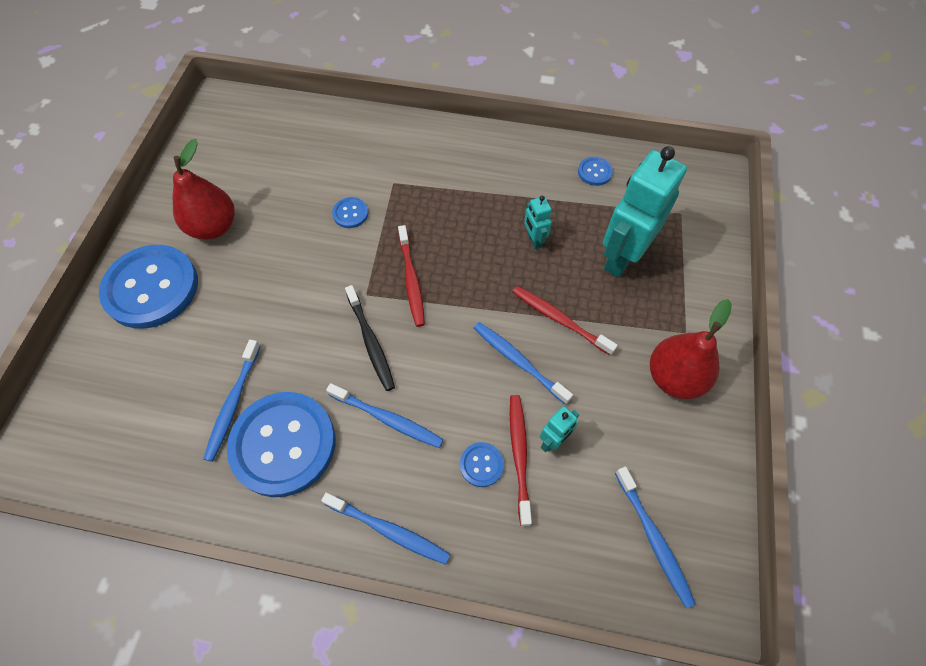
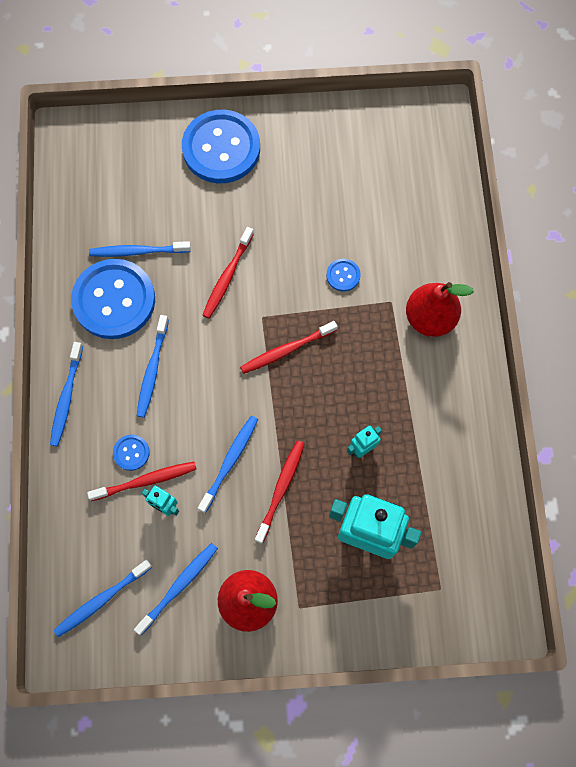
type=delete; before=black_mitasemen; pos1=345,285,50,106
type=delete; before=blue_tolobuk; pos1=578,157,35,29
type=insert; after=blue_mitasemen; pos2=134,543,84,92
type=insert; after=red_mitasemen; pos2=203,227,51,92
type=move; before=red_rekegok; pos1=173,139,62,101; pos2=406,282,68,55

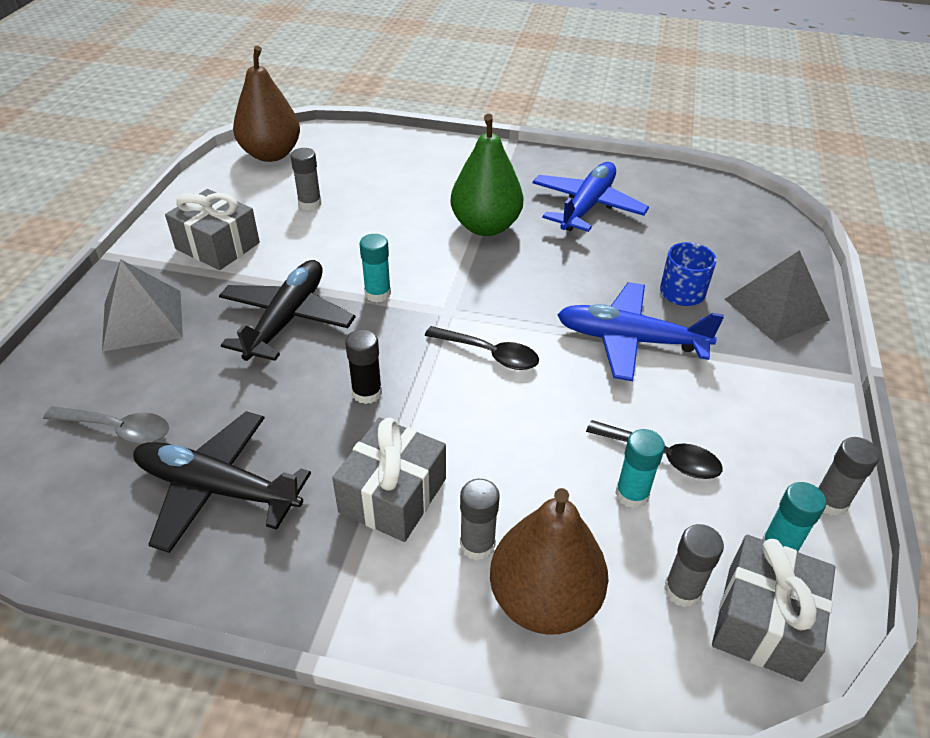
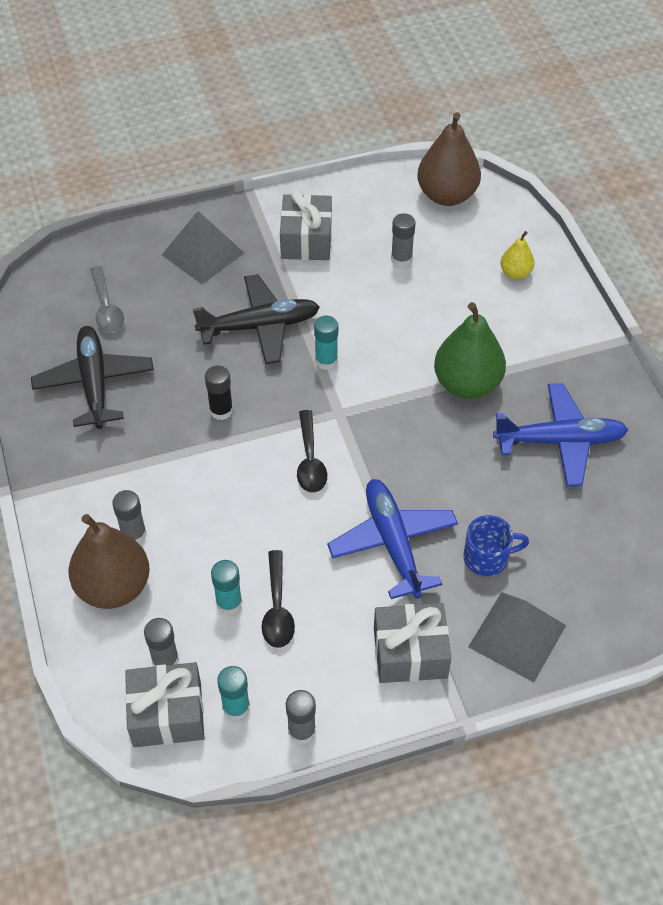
type=insert; after=yellow_rekegok; pos2=501,231,33,48
type=move; before=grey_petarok; pos1=332,417,114,125; pos2=374,603,78,80

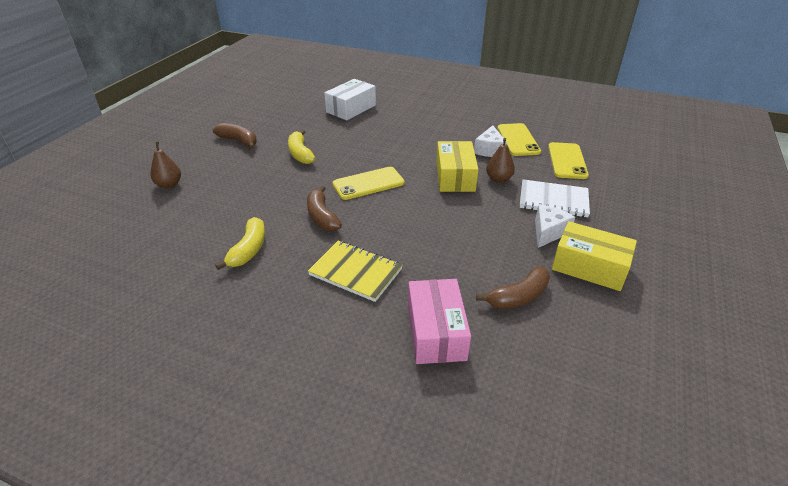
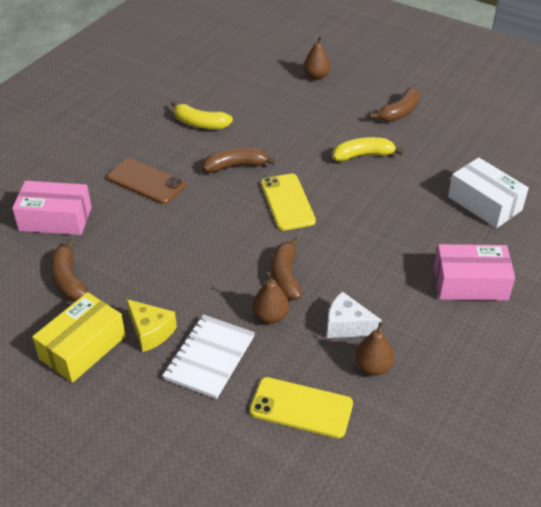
type=insert; after=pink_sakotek; pos2=434,244,81,57
type=replace; before=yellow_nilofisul; after=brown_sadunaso; pos1=308,241,95,61; pos2=107,158,78,46
type=replace; before=yellow_sakotek; after=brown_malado; pos1=436,141,42,51; pos2=272,237,30,63
type=replace; before=yellow_sadunaso; after=brown_rekegok; pos1=497,123,44,33; pos2=355,322,39,54
type=recolor; before=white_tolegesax; after=yellow_tolegesax; pos1=535,205,40,43; pos2=126,299,51,53

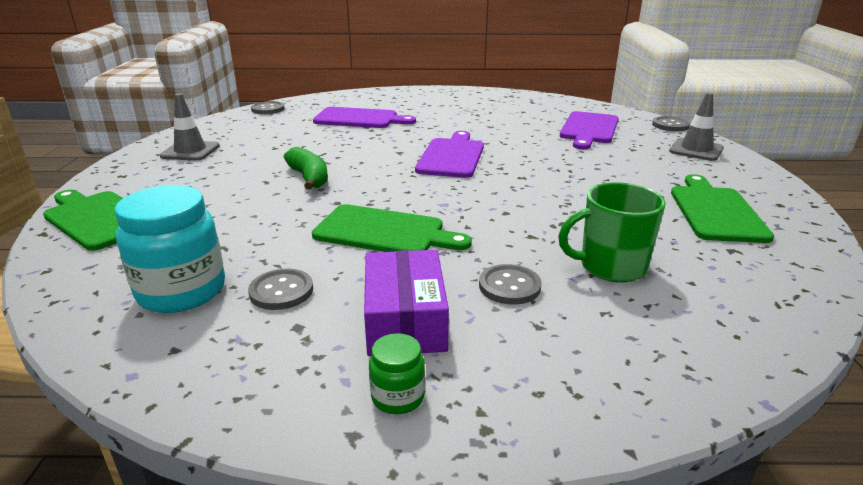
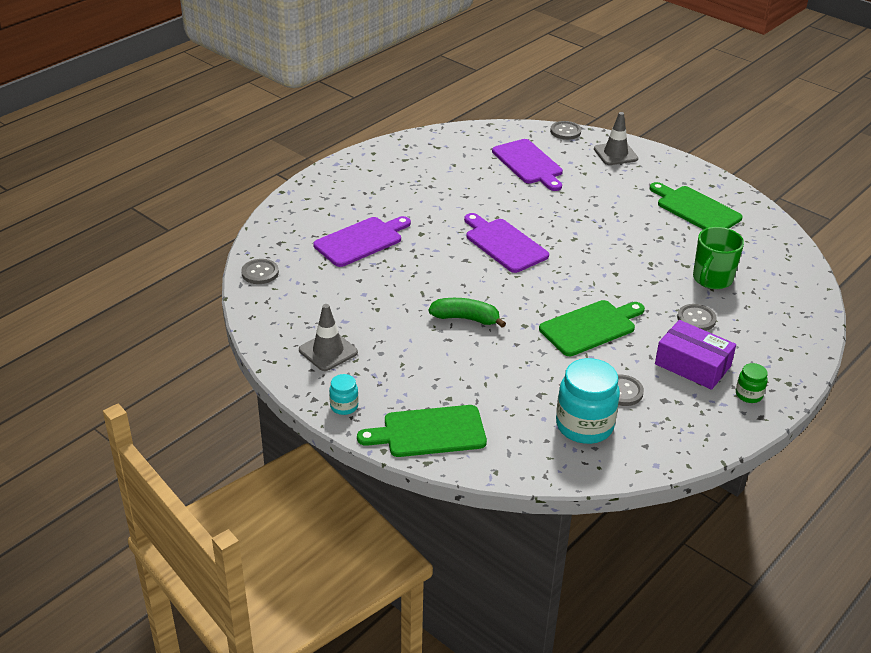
type=insert; after=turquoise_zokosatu; pos2=329,374,29,41

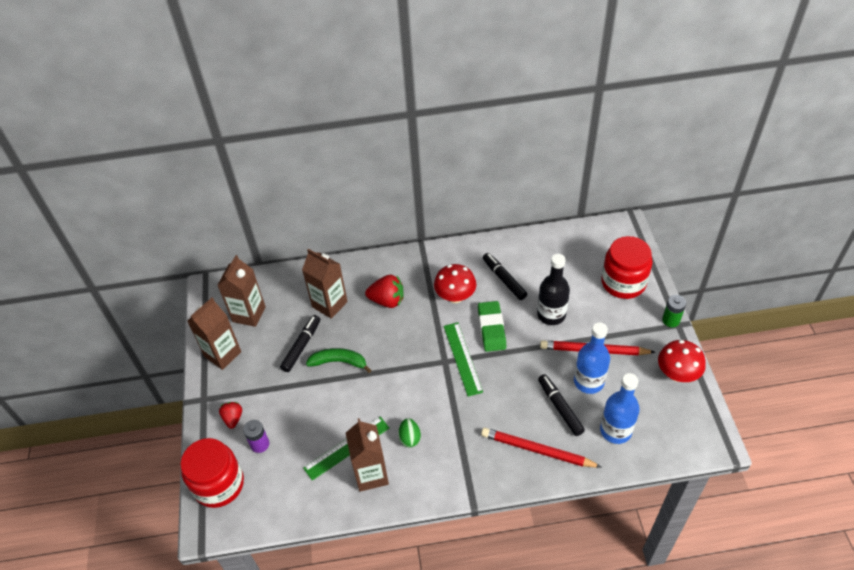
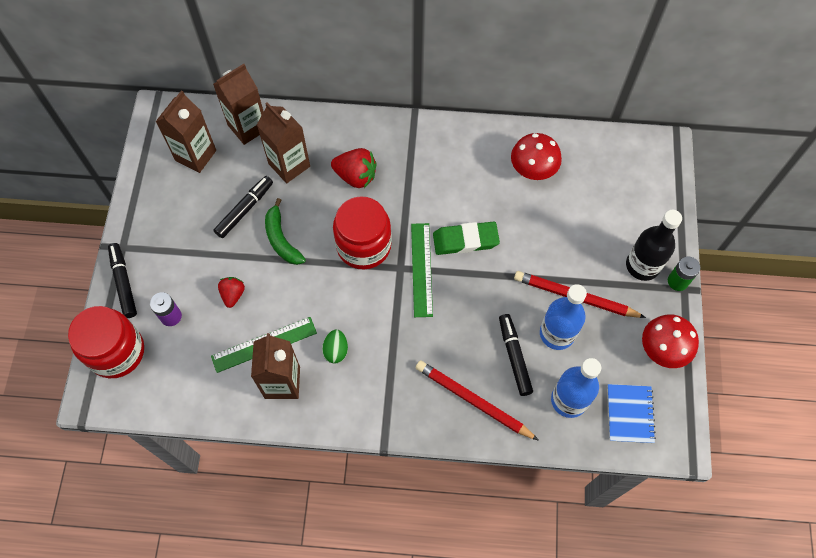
type=insert; after=blue_nilofisul; pos2=607,384,49,59
type=move; before=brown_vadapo; pos1=187,297,54,73; pos2=213,64,51,81
type=move; before=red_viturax; pos1=219,402,23,27; pos2=218,277,27,31
type=move; before=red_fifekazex; pos1=434,264,42,39; pos2=511,133,51,47
type=move; before=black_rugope; pos1=483,253,44,47; pos2=108,243,29,75
type=move; before=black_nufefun; pos1=537,254,33,71; pos2=626,210,56,71
type=move; before=red_zokosatu; pos1=601,236,52,63; pos2=333,196,59,74
type=rotate; before=green_malado; pos1=306,348,65,25; pos2=265,198,41,67; turn=-135
type=rotate; before=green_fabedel; pos1=478,301,28,51; pos2=433,222,67,33; turn=75

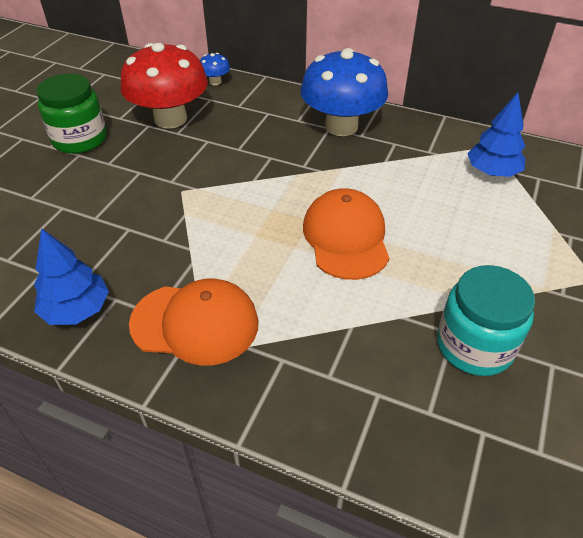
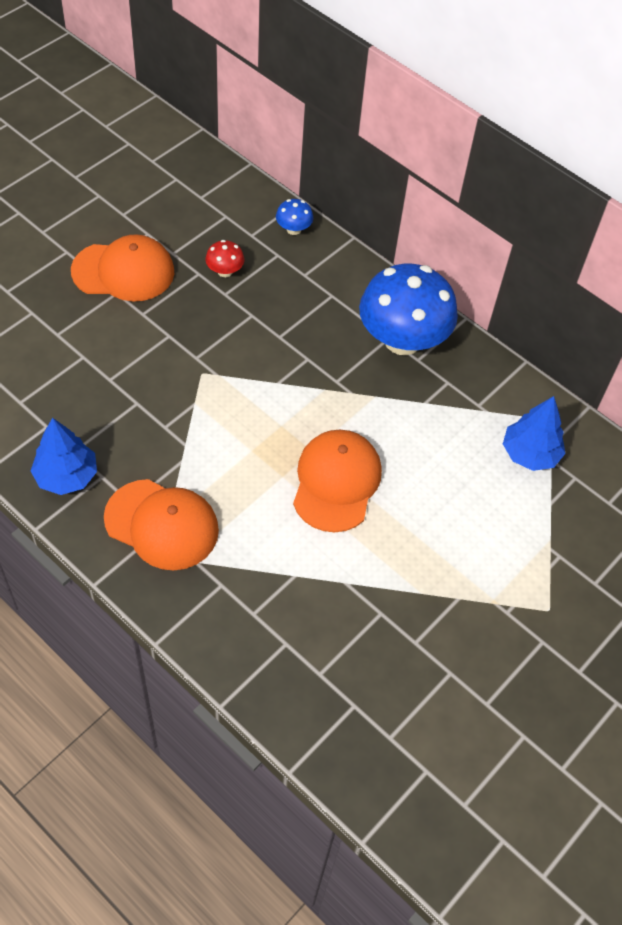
type=delete; before=turquoise_zokosatu; pos1=437,265,98,111
type=replace; before=green_zokosatu; after=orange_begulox; pos1=36,73,71,81; pos2=71,234,103,67
type=resize; before=red_fifekazex; pos1=121,43,87,85; pos2=205,240,39,37; scale=0.42

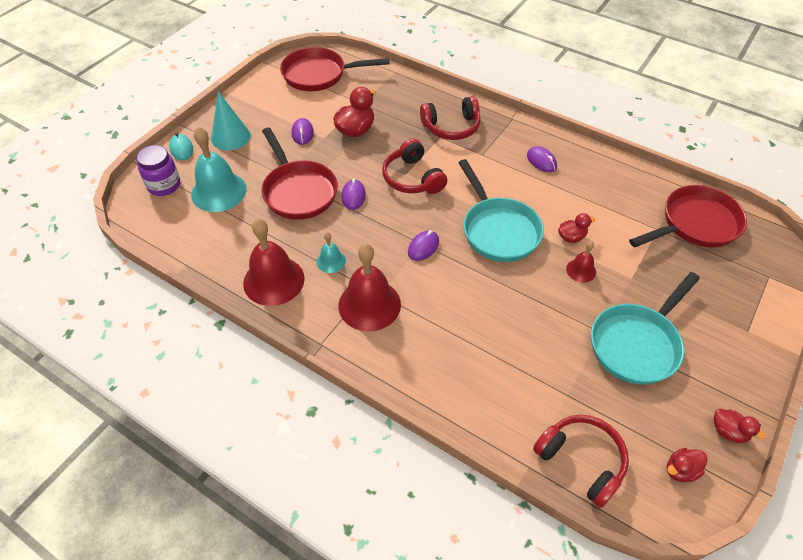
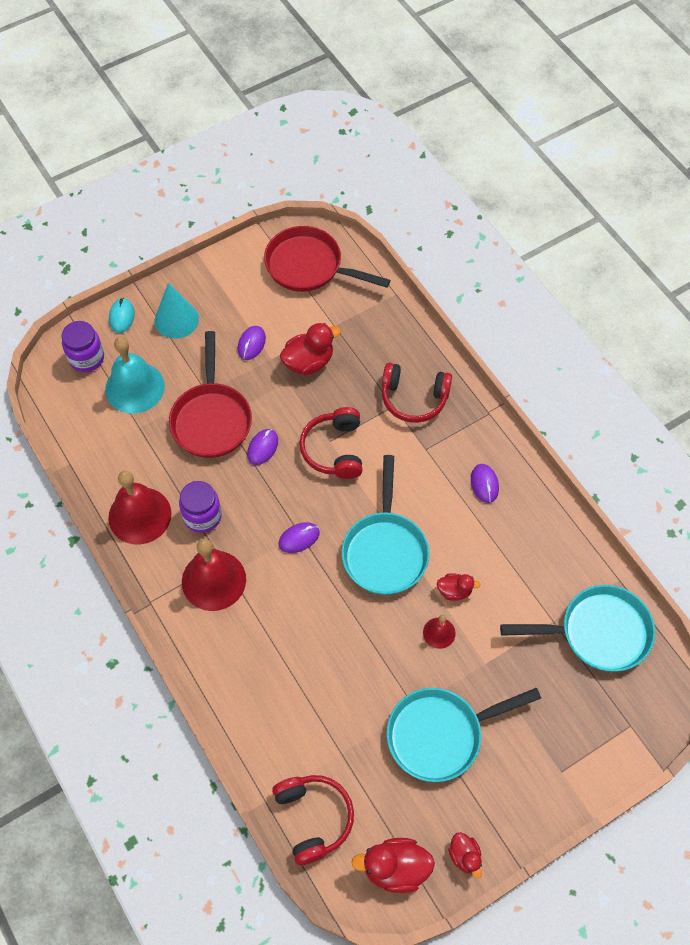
type=replace; before=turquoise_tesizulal; after=purple_zokosatu; pos1=317,232,29,41; pos2=179,481,43,52
type=recolor; before=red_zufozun; after=turquoise_zufozun; pos1=629,185,118,63; pos2=500,585,155,87
type=resize; before=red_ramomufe; pos1=667,448,41,34; pos2=351,838,84,55; scale=1.7

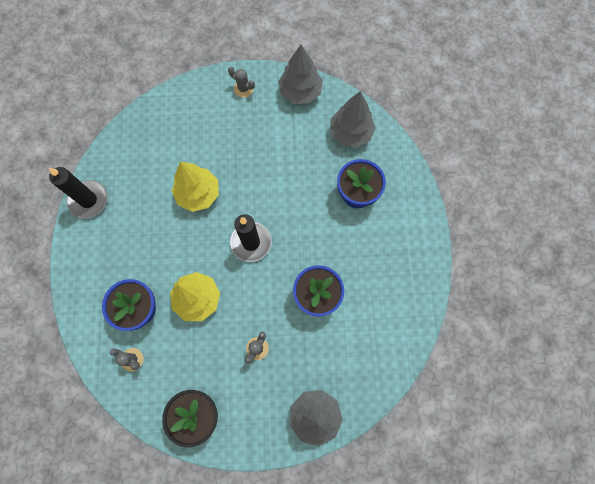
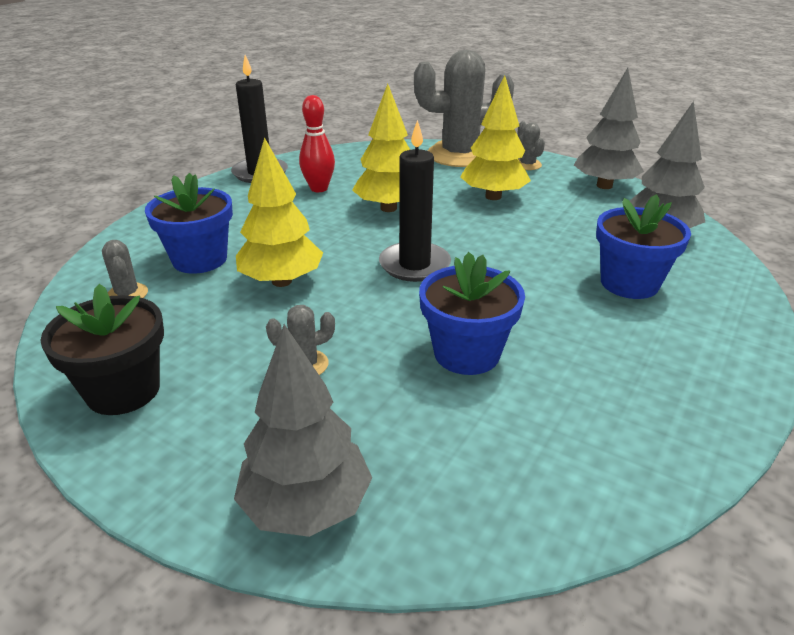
type=insert; after=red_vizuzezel; pos2=299,95,36,97
type=insert; after=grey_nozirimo; pos2=414,50,100,117
type=insert; after=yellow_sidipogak; pos2=460,75,71,125

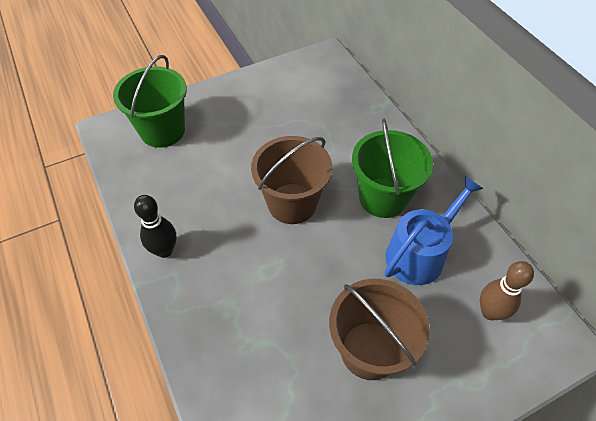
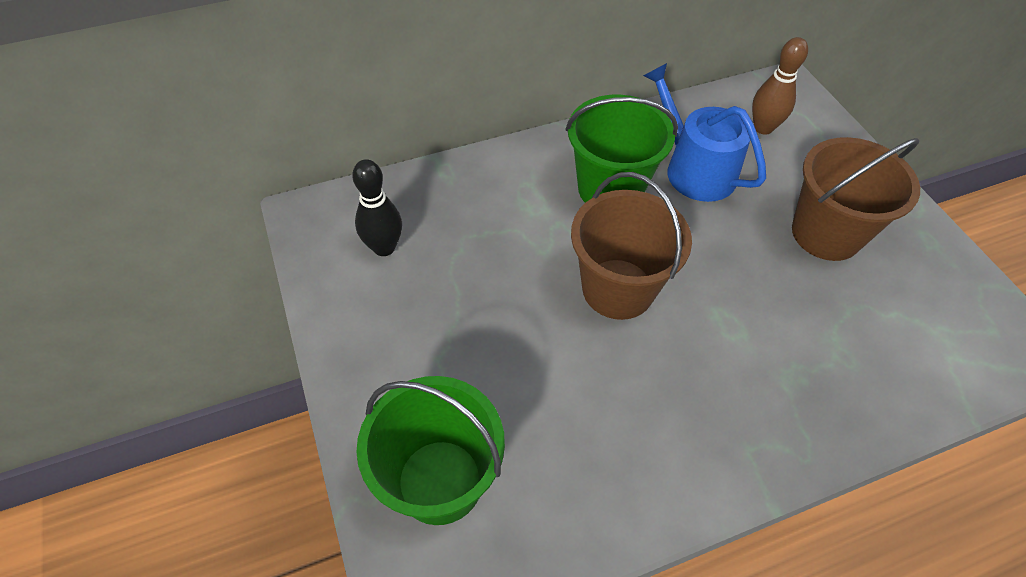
type=move; before=black_vizuzezel; pos1=134,195,43,63; pos2=352,159,50,97

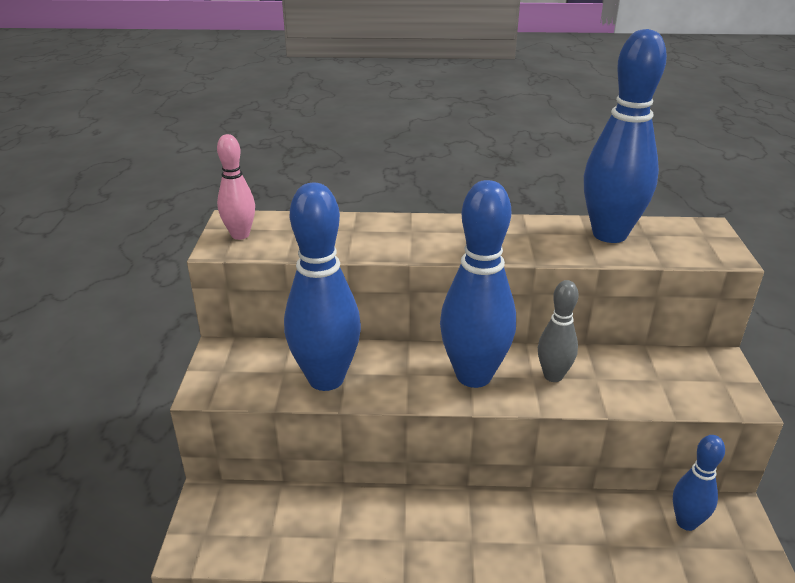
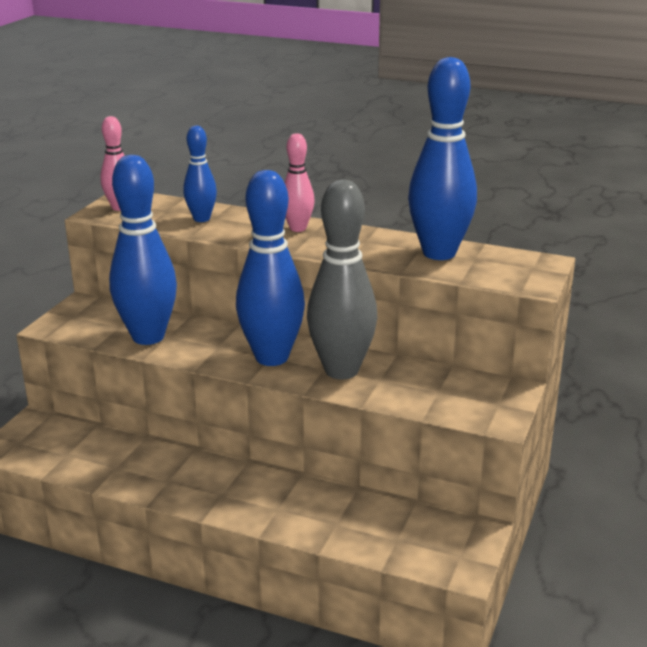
type=insert; after=pink_vizuzezel; pos2=284,133,31,99
type=move; before=blue_vizuzezel; pos1=673,435,52,96; pos2=183,126,34,96
type=resize; before=grey_vizuzezel; pos1=538,280,40,102; pos2=307,180,71,199; scale=1.89

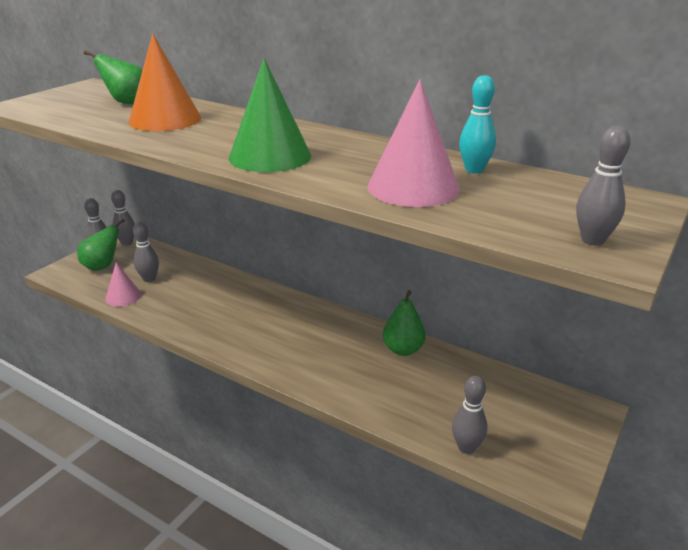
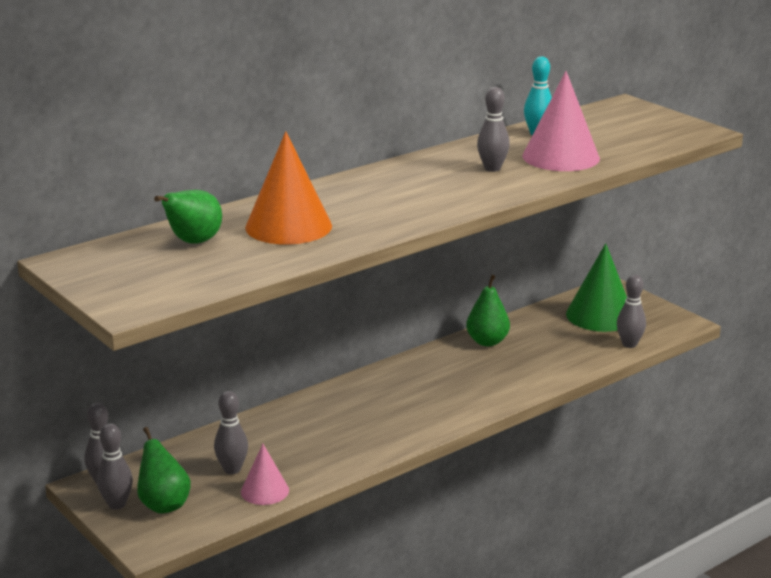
type=move; before=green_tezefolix; pos1=229,58,82,114; pos2=566,243,61,89
type=move; before=grey_vizuzezel; pos1=576,126,55,120; pos2=477,87,33,85

